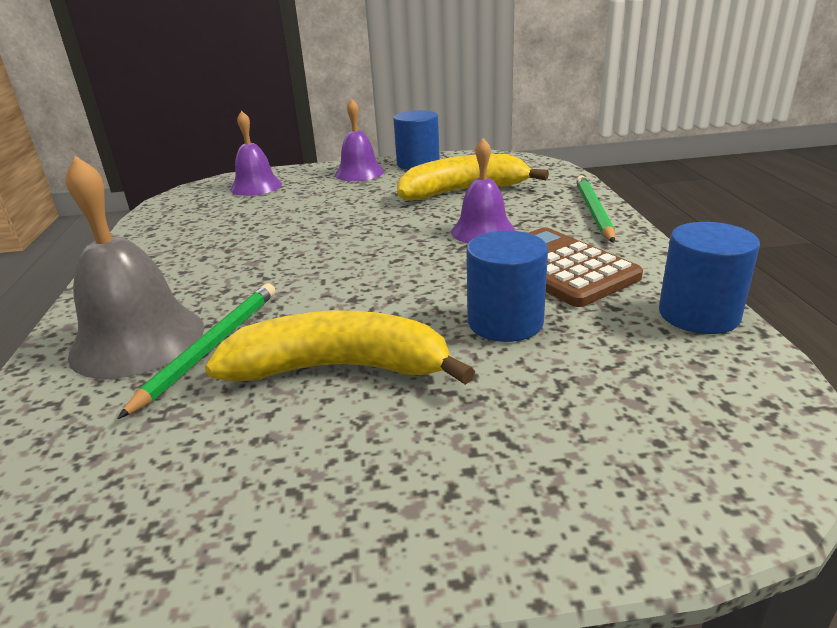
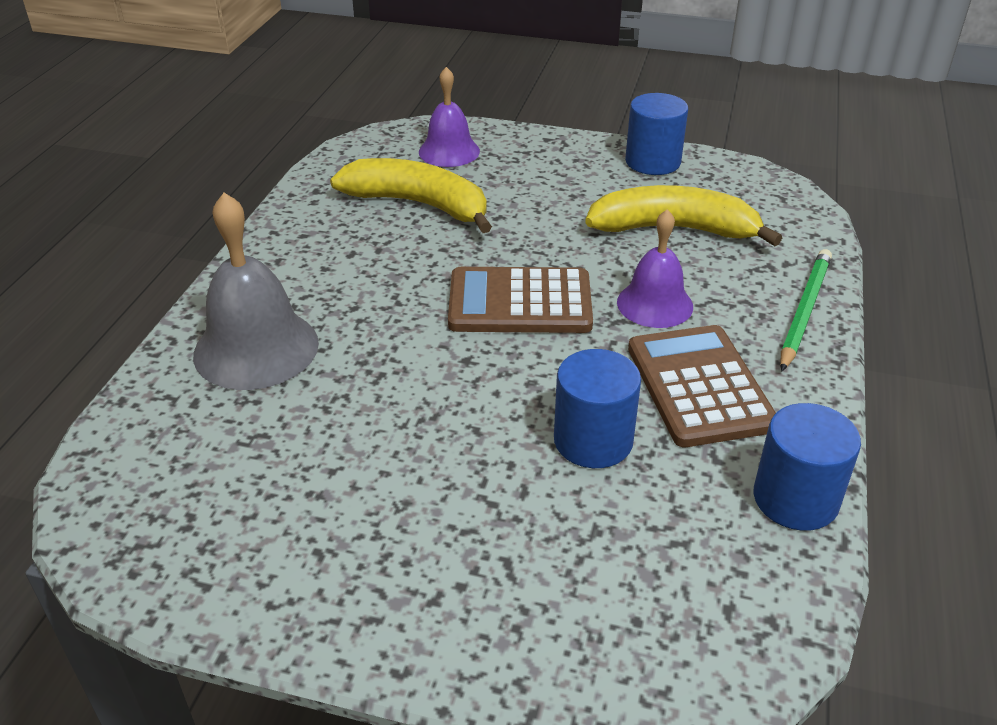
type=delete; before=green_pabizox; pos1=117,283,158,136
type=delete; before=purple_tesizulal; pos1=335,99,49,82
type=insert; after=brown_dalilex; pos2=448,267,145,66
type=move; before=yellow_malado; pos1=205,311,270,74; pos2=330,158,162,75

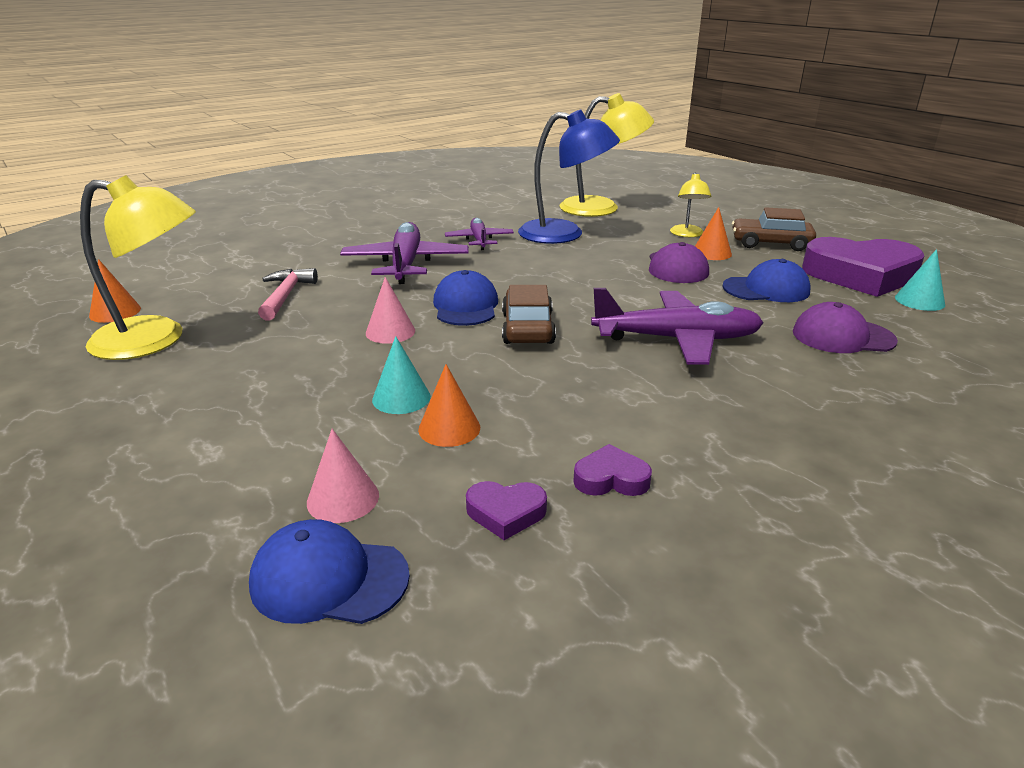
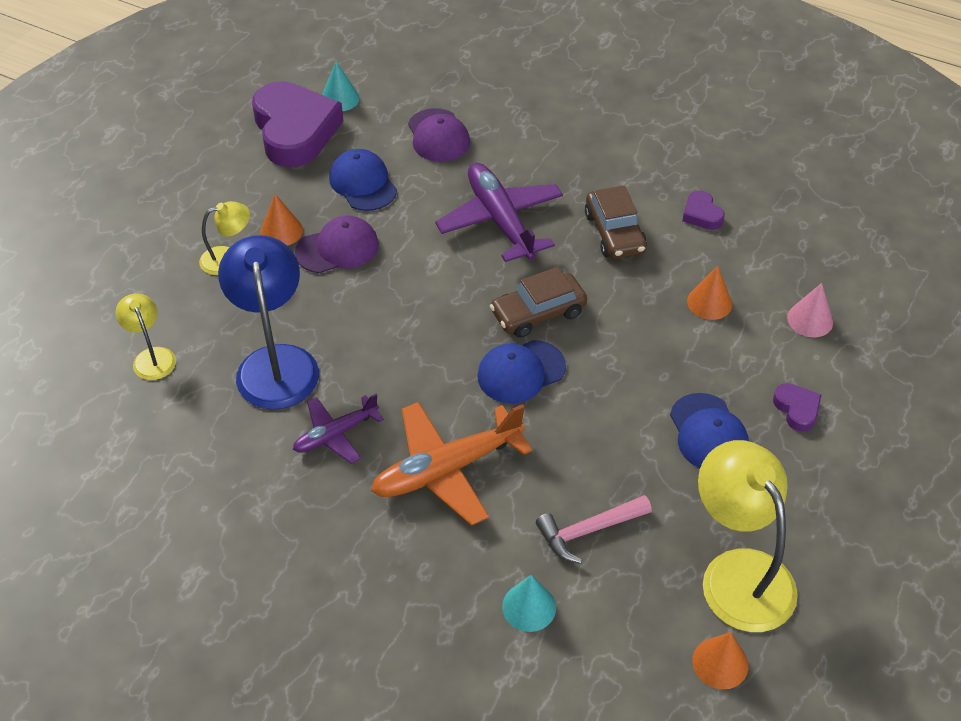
type=delete; before=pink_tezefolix; pos1=366,277,49,67
type=move; before=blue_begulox; pos1=249,519,161,105; pos2=670,393,79,75
type=move; before=turquoise_tezefolix; pos1=372,336,59,78; pos2=502,575,54,57
type=move; before=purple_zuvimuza; pos1=466,481,81,59; pos2=773,383,48,49
type=move; before=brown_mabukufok; pos1=732,207,84,44; pos2=585,185,62,74
type=recolor; before=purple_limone; after=orange_limone; pos1=340,222,129,62; pos2=371,402,161,124
type=resize; before=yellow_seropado; pos1=559,93,95,124; pos2=115,294,61,86; scale=0.52

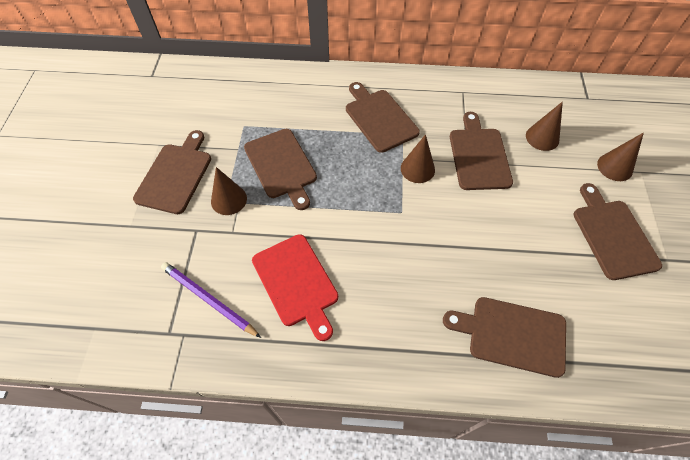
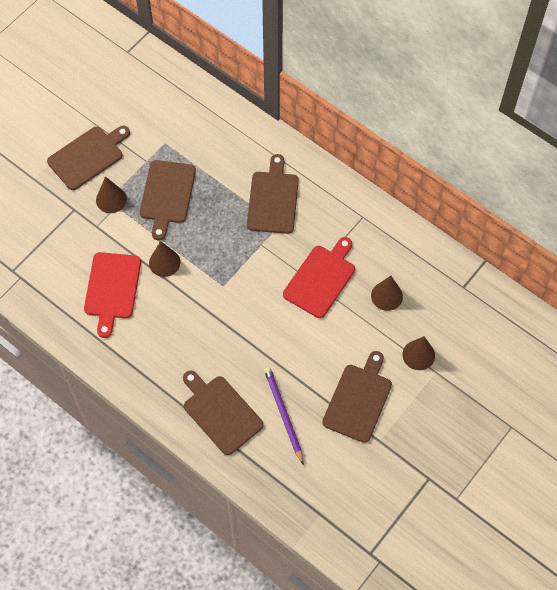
type=move; before=purple_pabizox; pos1=161,262,100,76; pos2=264,367,40,98
type=move; before=brown_tezefolix; pos1=401,134,34,49; pos2=149,241,32,36
type=recolor; before=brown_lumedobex; after=red_lumedobex; pos1=450,112,63,78; pos2=283,237,72,81

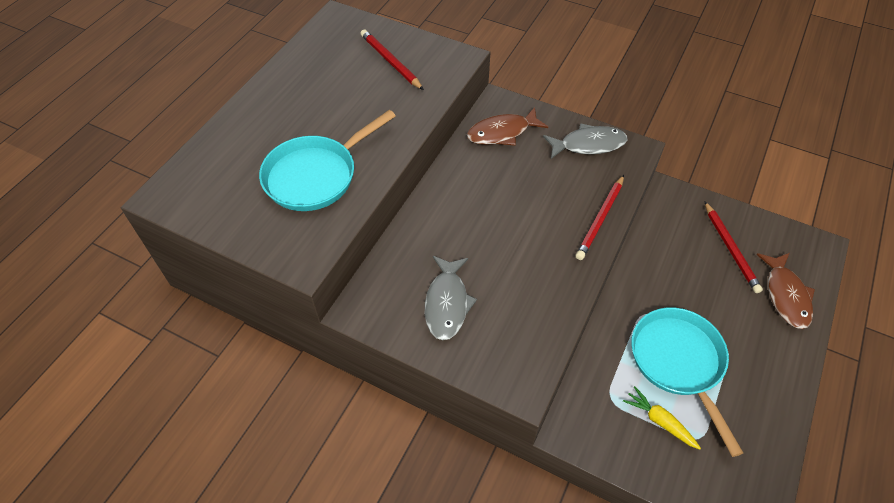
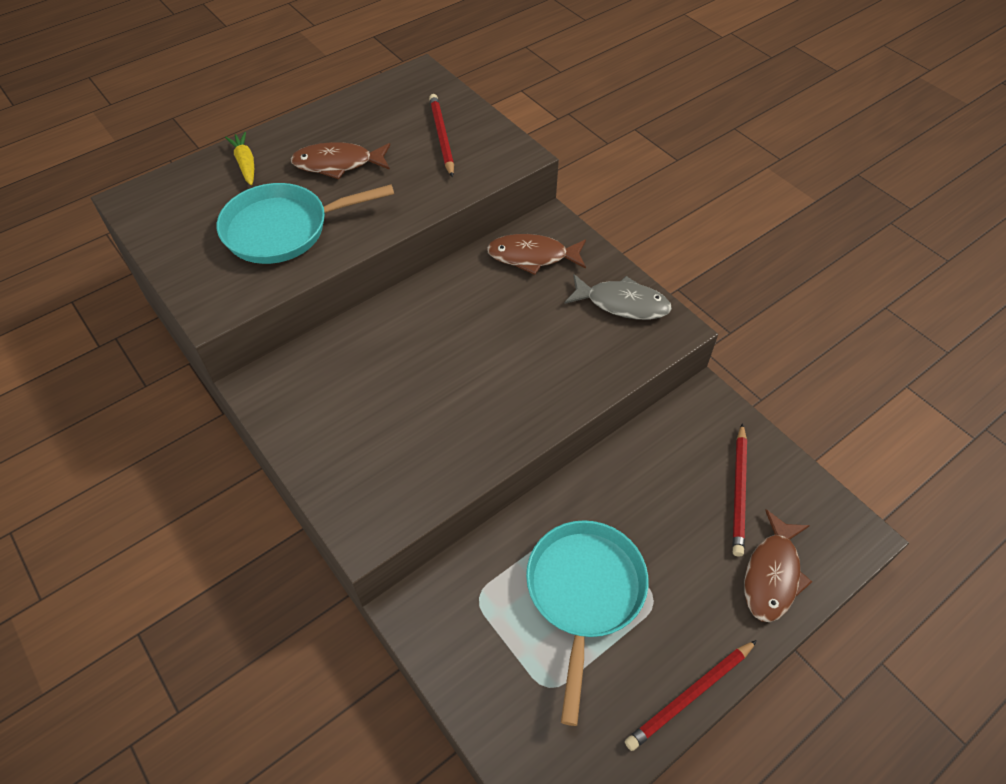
type=delete; before=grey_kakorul; pos1=425,256,52,84
type=insert; after=brown_kakorul; pos2=290,142,100,37
type=move; before=red_pabizox; pos1=576,175,48,85; pos2=625,640,132,111
type=move; before=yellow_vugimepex; pos1=623,386,78,64; pos2=225,132,29,53

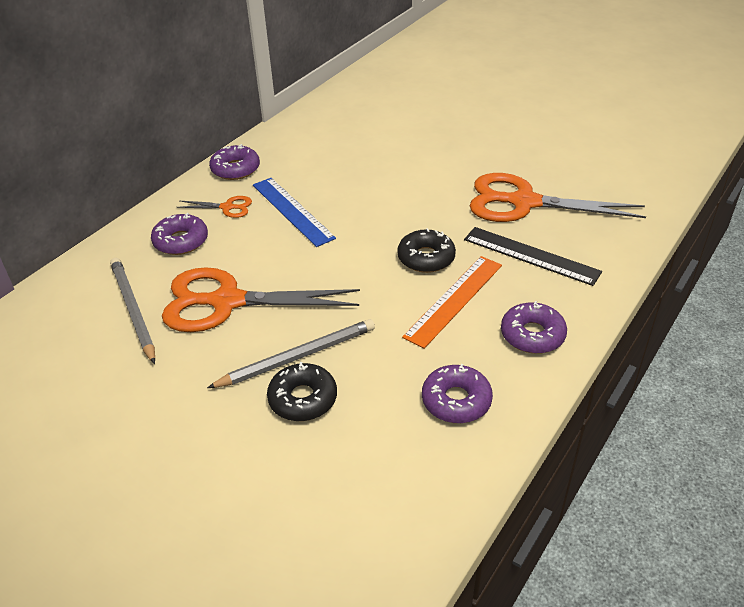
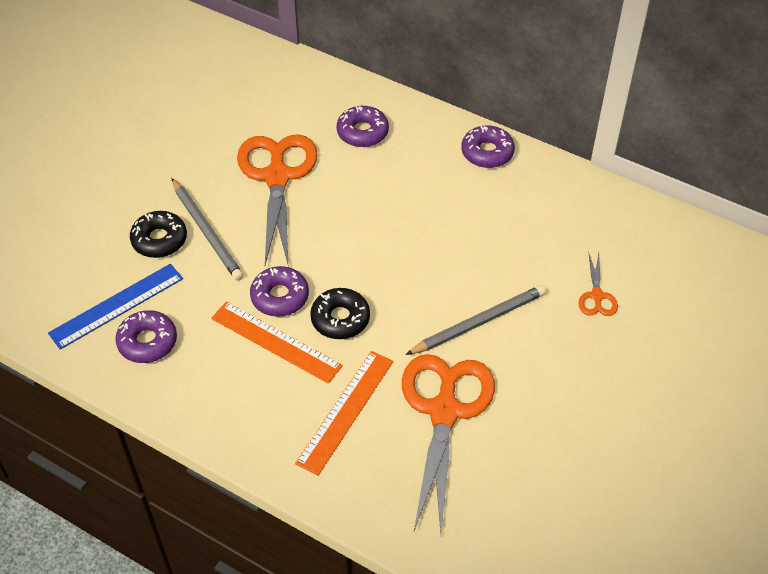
type=move; before=grey_pabizox; pos1=110,258,45,106; pos2=406,285,140,70
type=move; before=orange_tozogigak; pos1=177,196,75,22; pos2=578,251,40,65
type=move; before=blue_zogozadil; pos1=253,178,83,69; pos2=48,264,135,86
type=move; before=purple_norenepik; pos1=501,301,66,53; pos2=250,266,59,51
type=recolor; before=black_zogozadil; after=orange_zogozadil; pos1=464,227,138,59; pos2=295,351,98,124

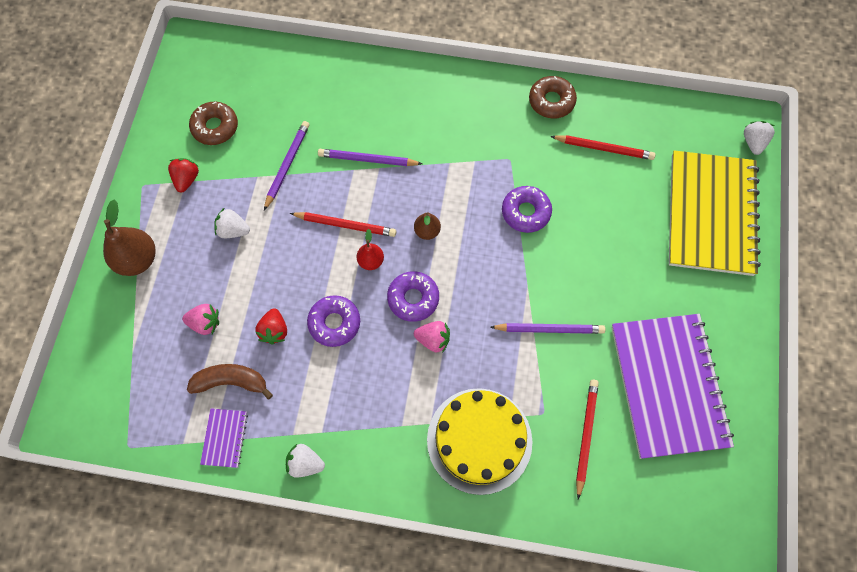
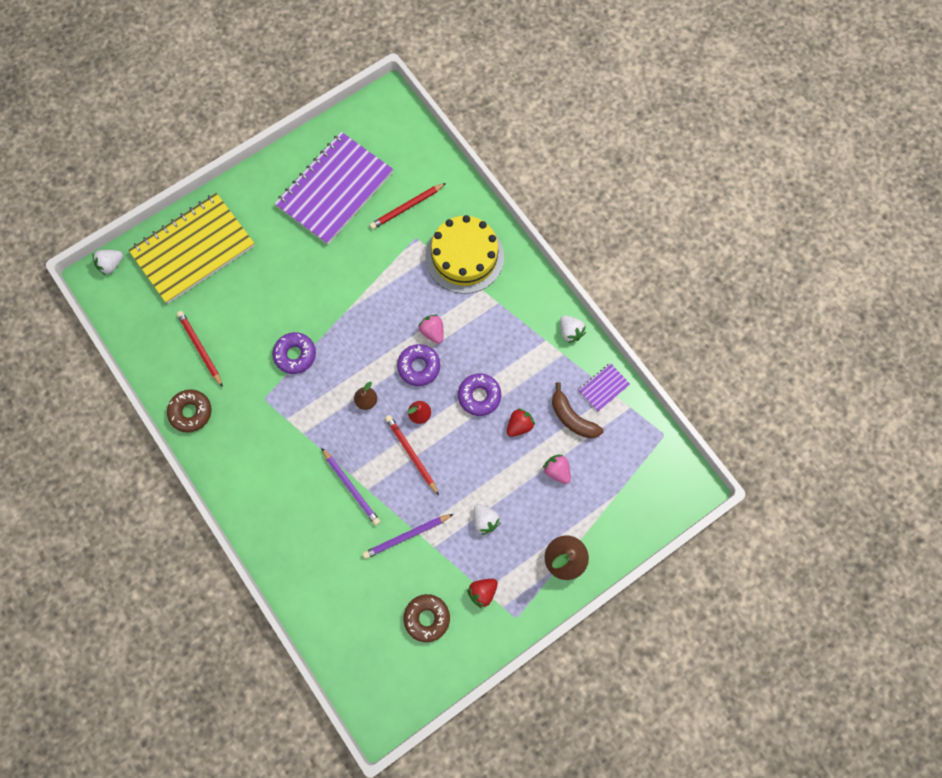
type=delete; before=purple_pabizox; pos1=490,323,115,11

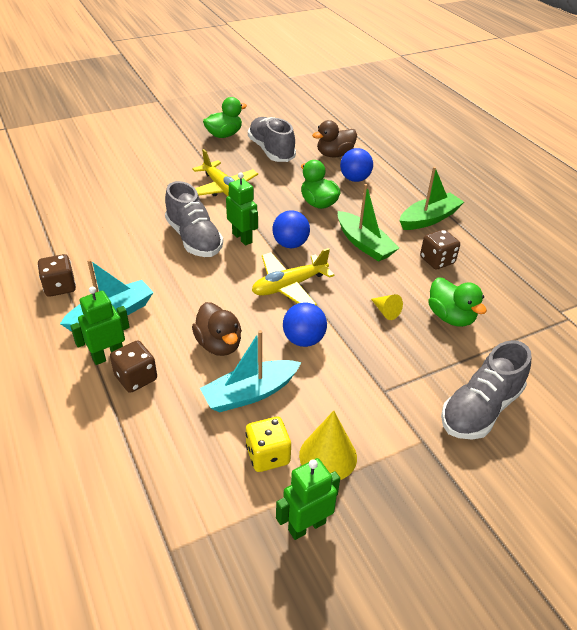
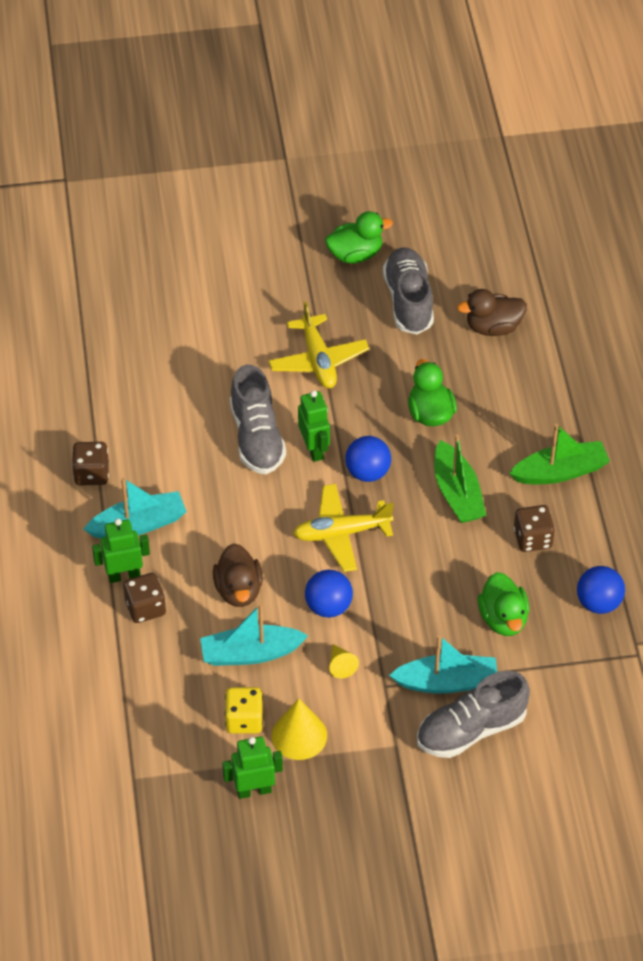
type=insert; after=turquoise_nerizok; pos2=389,635,108,59
type=move; before=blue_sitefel; pos1=340,148,33,34; pos2=577,566,48,48
type=move; before=yellow_tezefolix; pos1=371,294,32,26; pos2=329,644,30,35

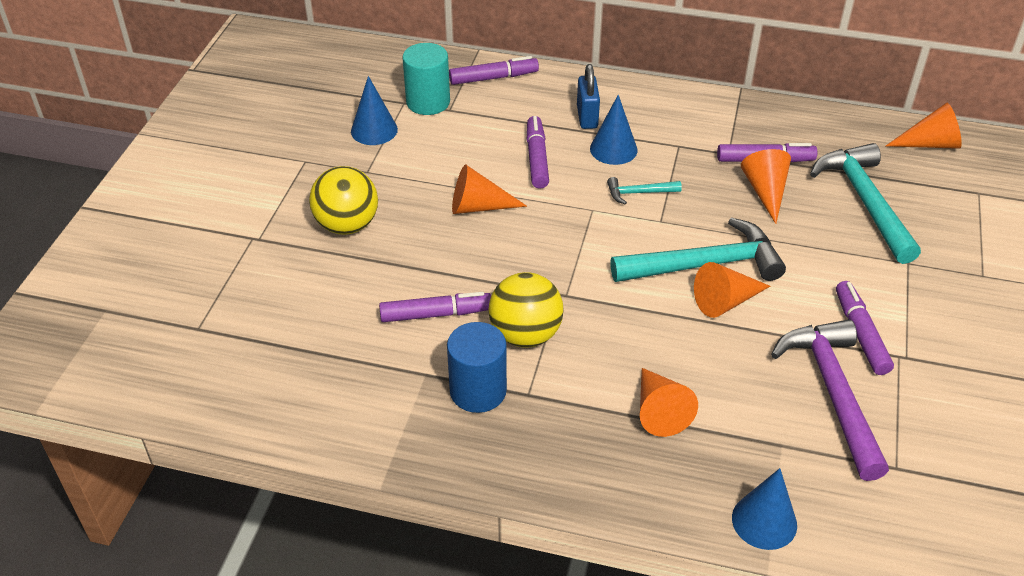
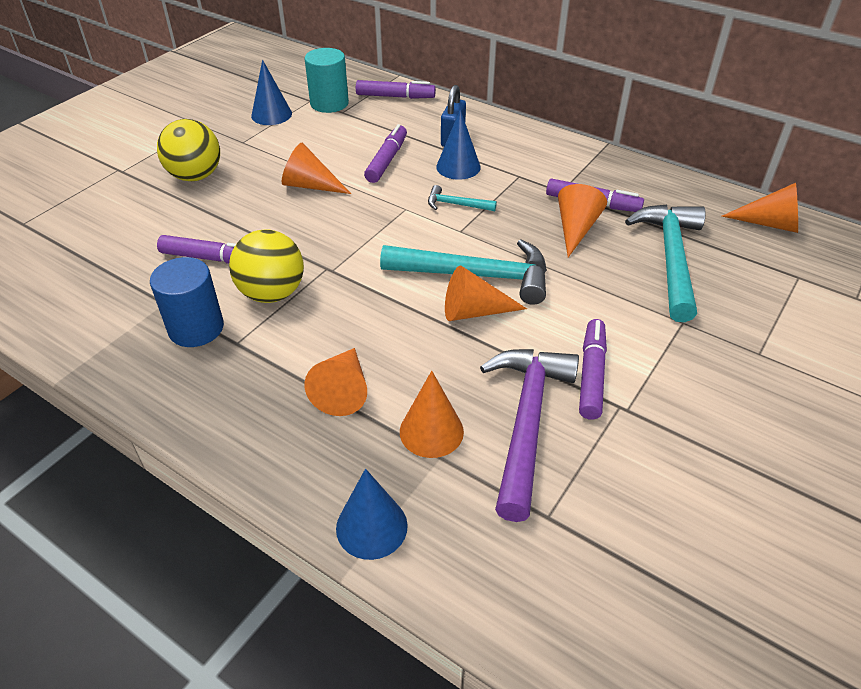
type=insert; after=orange_tezefolix; pos2=400,371,64,87

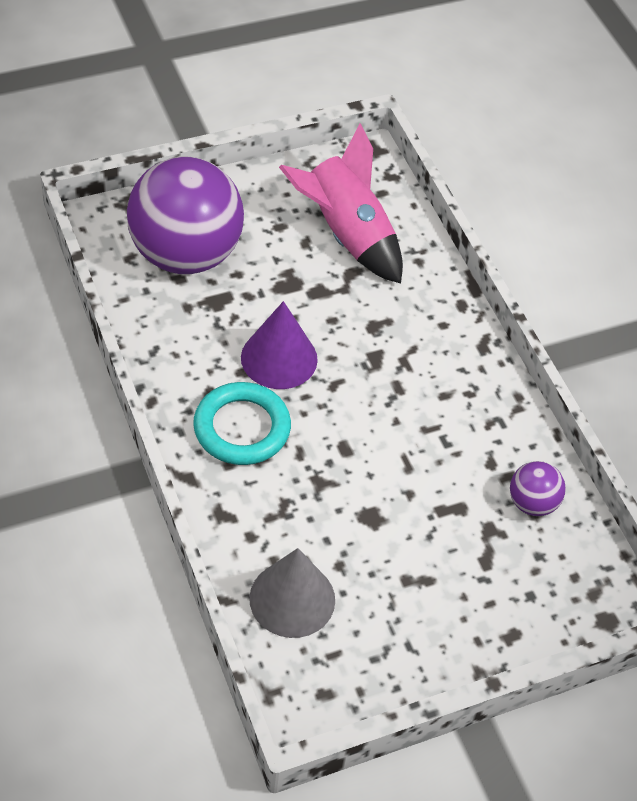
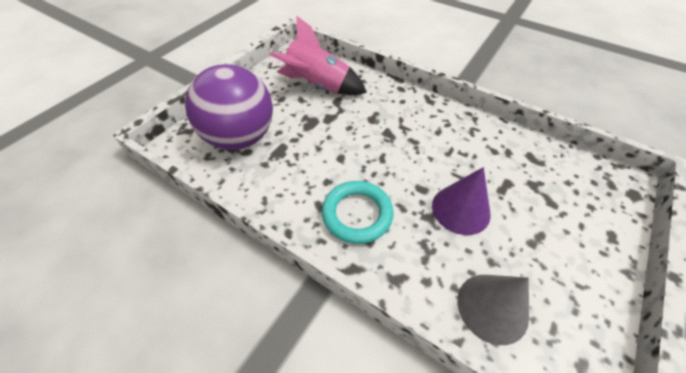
type=delete; before=purple_sitefel; pos1=510,461,56,55
type=move; before=purple_tezefolix; pos1=241,301,77,88; pos2=432,167,59,68

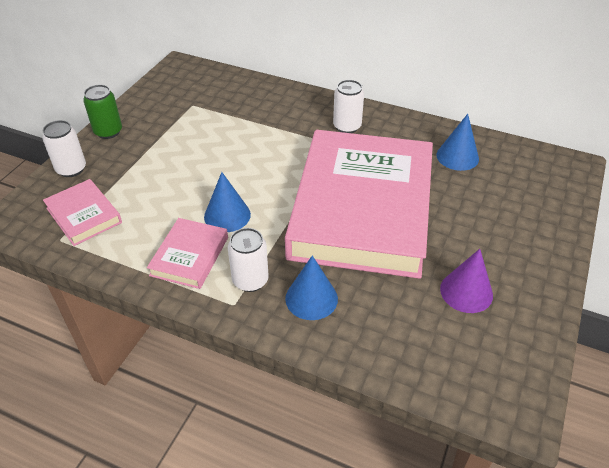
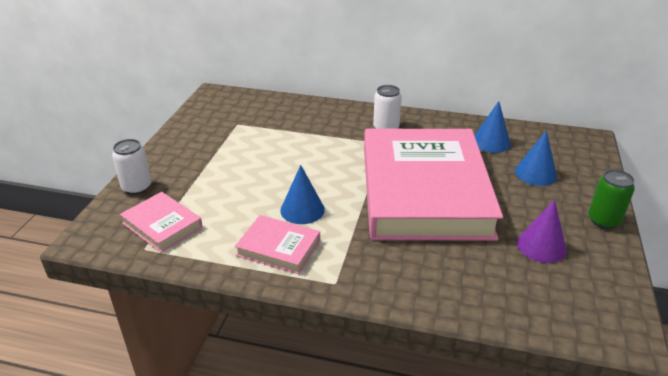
type=delete; before=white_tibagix; pos1=228,228,41,64
type=move; before=green_tibagix; pos1=83,85,39,54; pos2=588,169,47,60
type=move; before=blue_tezefolix; pos1=285,256,53,64; pos2=515,130,42,56
type=rotate; before=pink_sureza; pos1=147,218,81,71; pos2=235,215,85,59; turn=-75

